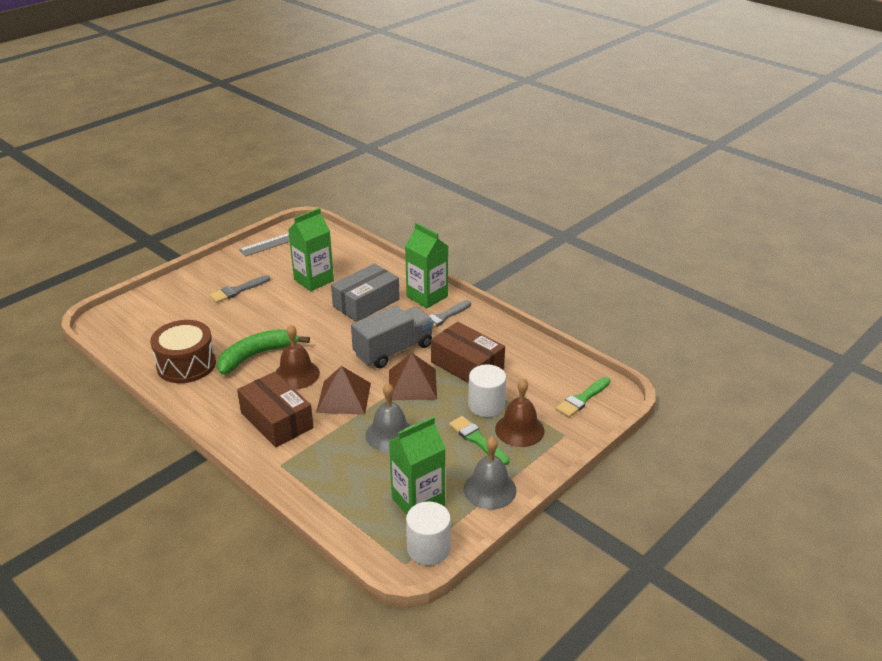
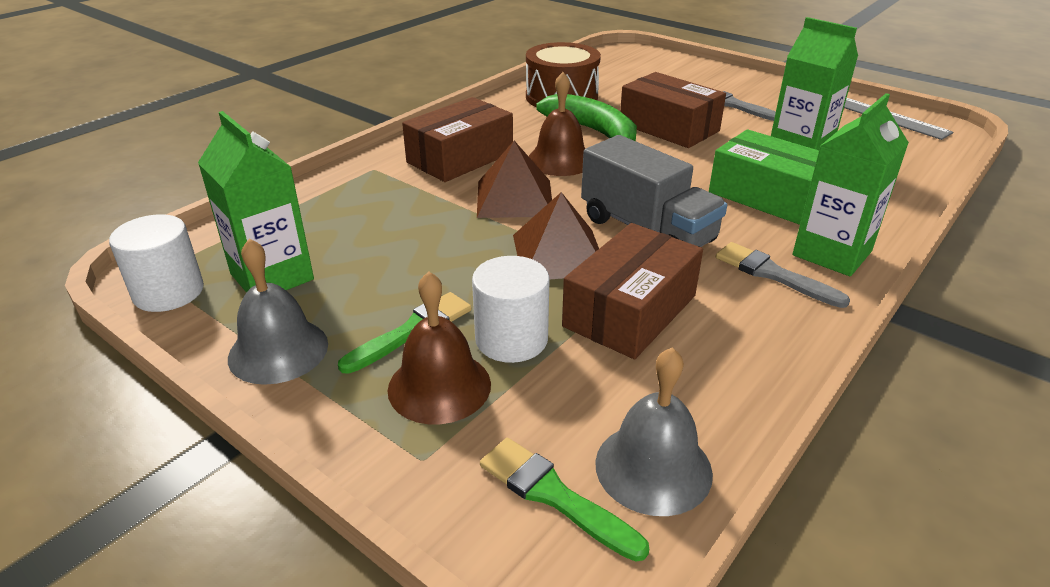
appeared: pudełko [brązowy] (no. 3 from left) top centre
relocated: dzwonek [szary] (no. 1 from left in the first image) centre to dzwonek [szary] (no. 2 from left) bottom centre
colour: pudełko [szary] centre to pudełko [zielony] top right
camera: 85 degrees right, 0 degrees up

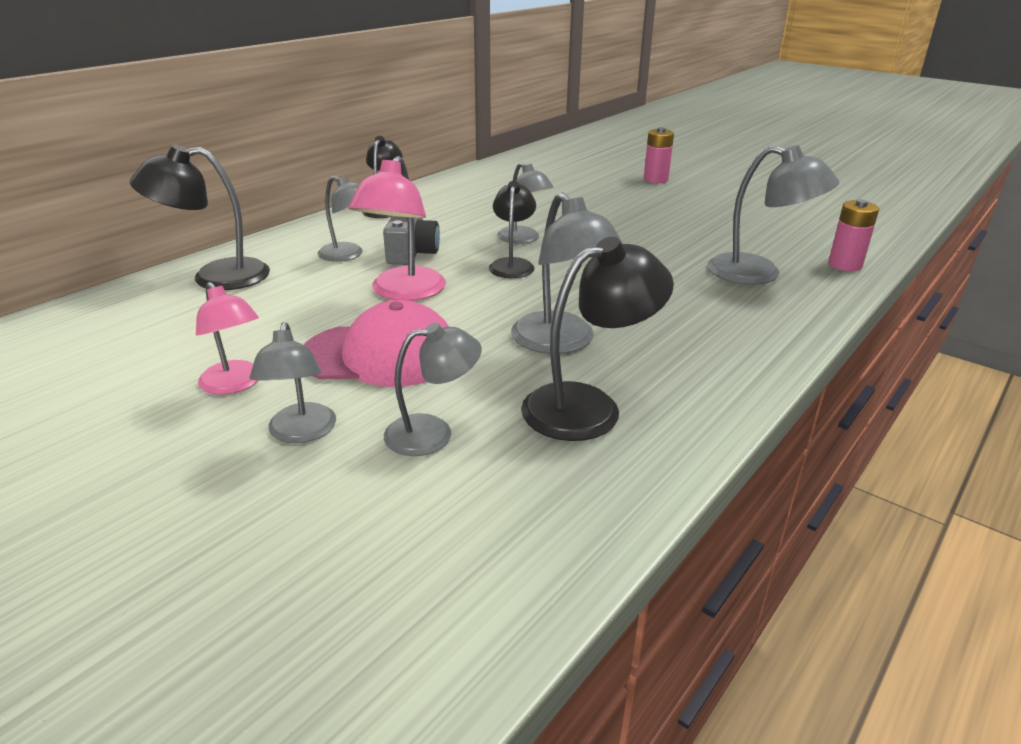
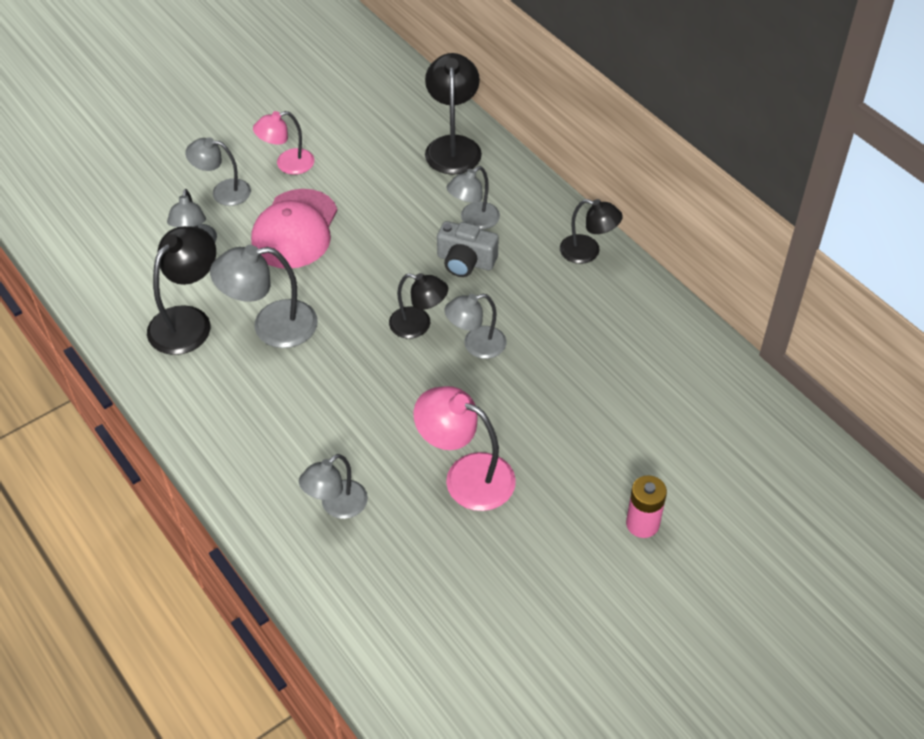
missing: bateria [różowy] (no. 2 from left) top right
relocated: lampka [różowy] (no. 2 from left) top centre to centre
spun: lampka [czarny] (no. 4 from left in the first image) centre = middle left 135 degrees counterclockwise
size: lampka [szary] (no. 6 from left in the first image) top right = centre x0.66
camera: 105 degrees right, 20 degrees up

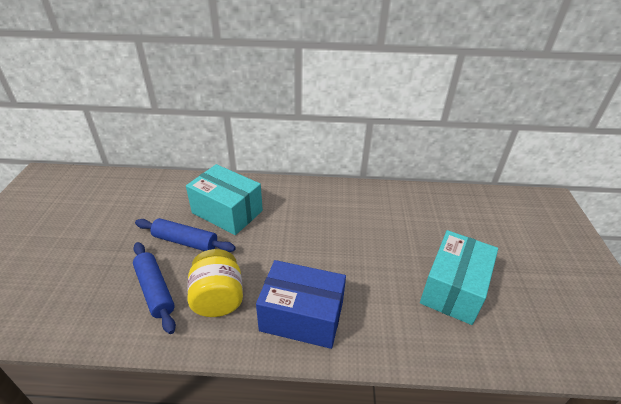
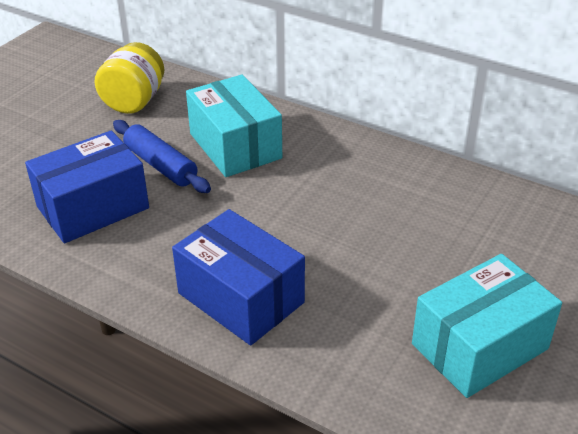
relocated: słoik [żółty] bottom centre to top left
exchanged: wałek do ciasta [niebieski] (no. 1 from left) bottom left to pudełko [niebieski] (no. 1 from left) middle left
camera: 30 degrees right, 0 degrees up

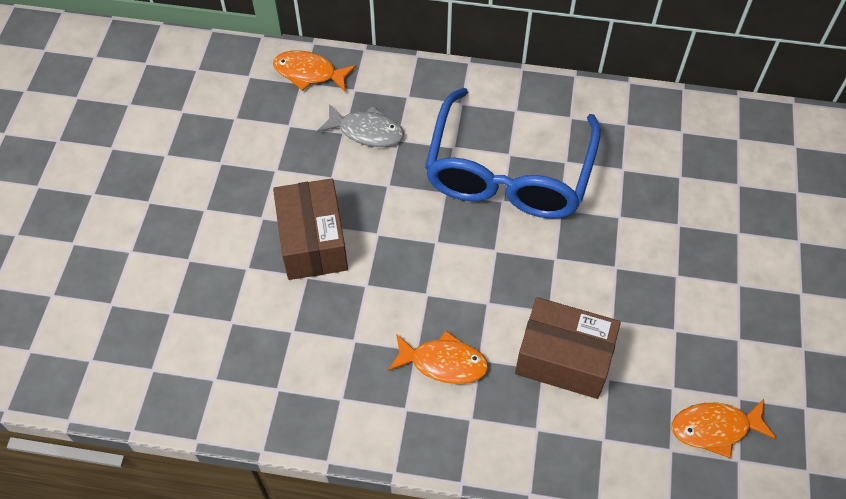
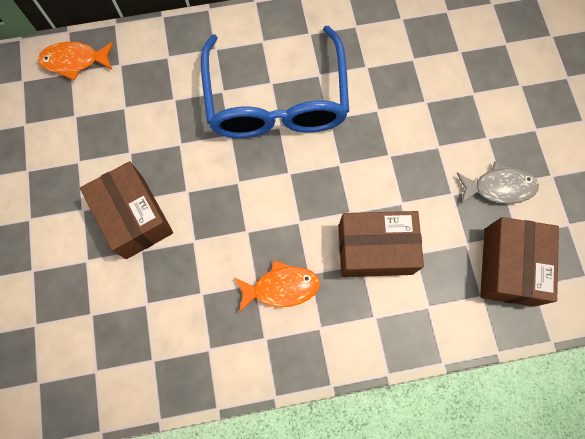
relocated: ryba [szary] top centre to middle right
exchanged: ryba [pomarańczowy] (no. 3 from left) bottom right to pudełko [brązowy] (no. 3 from left) middle right
camera: 20 degrees left, 15 degrees up

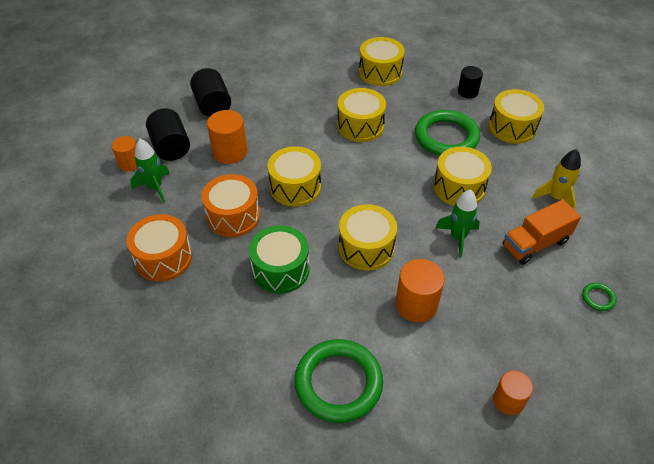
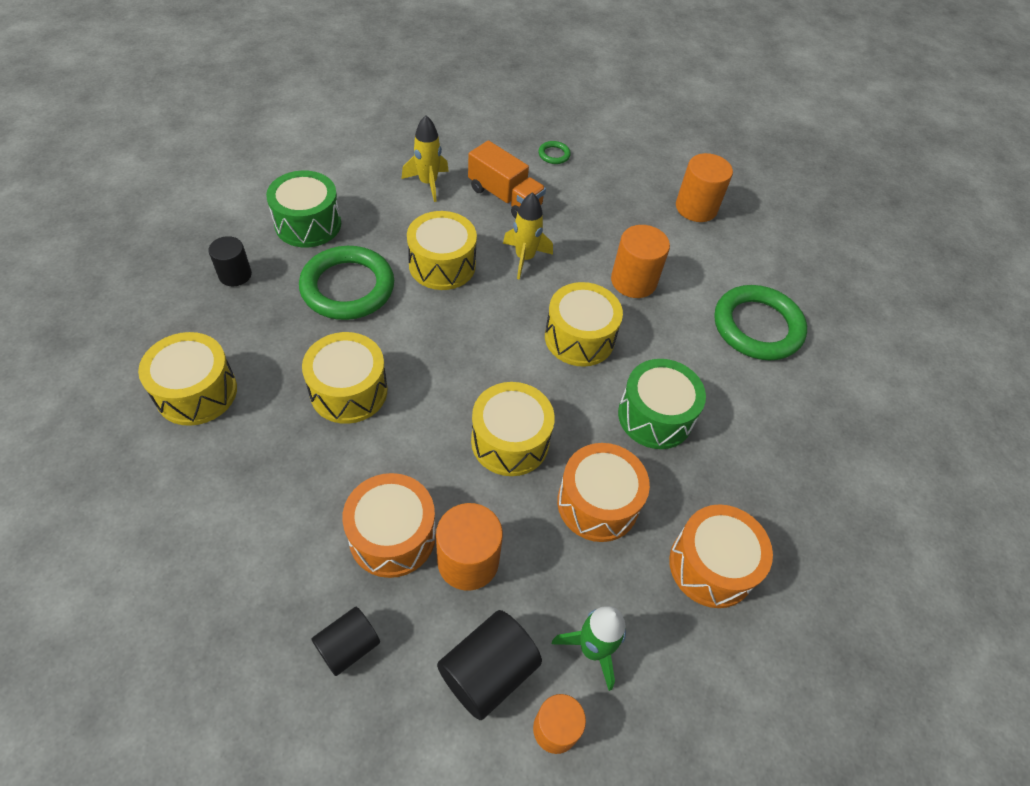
appeared: bęben [pomarańczowy] (no. 1 from left) bottom centre
colour: bęben [żółty] (no. 6 from left) top right to bęben [zielony] (no. 1 from left) top left; rakieta [zielony] (no. 2 from left) middle right to rakieta [żółty] (no. 2 from left) top centre
size: walec [czarny] (no. 2 from left) top left = bottom centre x0.66; walec [pomarańczowy] (no. 4 from left) bottom right = top right x1.52
camera: 115 degrees left, 5 degrees up

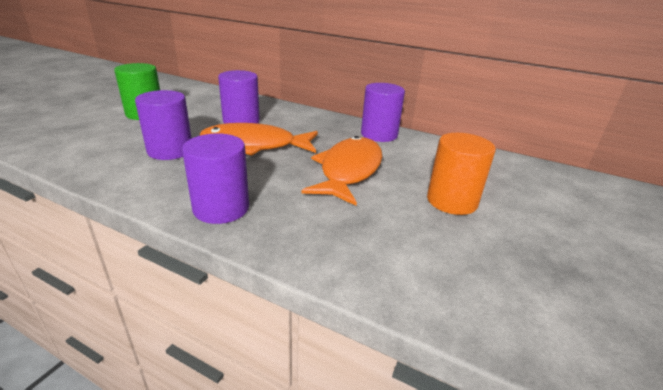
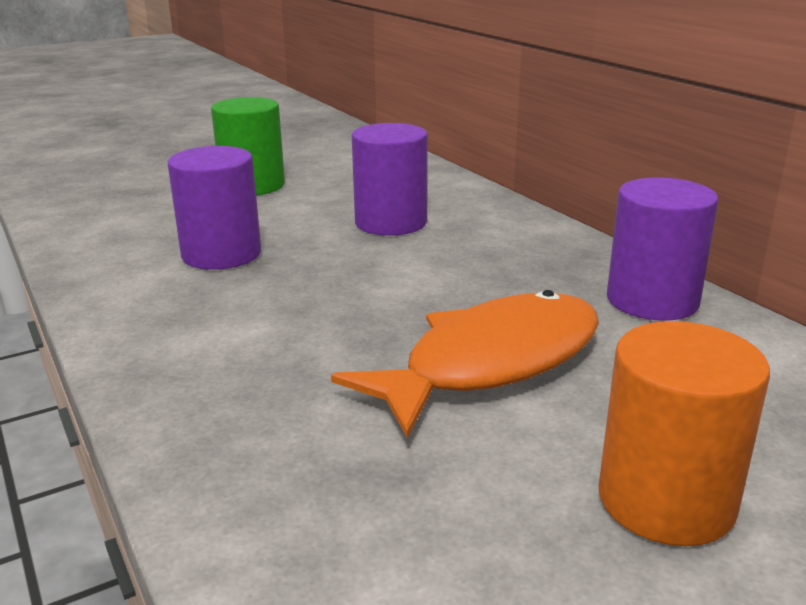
missing: ryba [pomarańczowy] (no. 1 from left) centre; walec [fioletowy] (no. 2 from left) middle left
camera: 35 degrees right, 5 degrees down

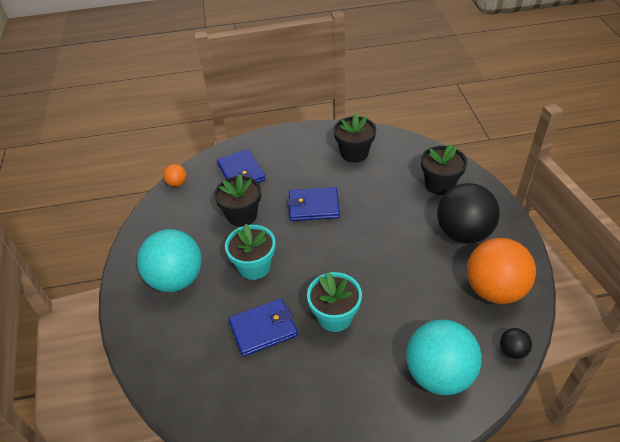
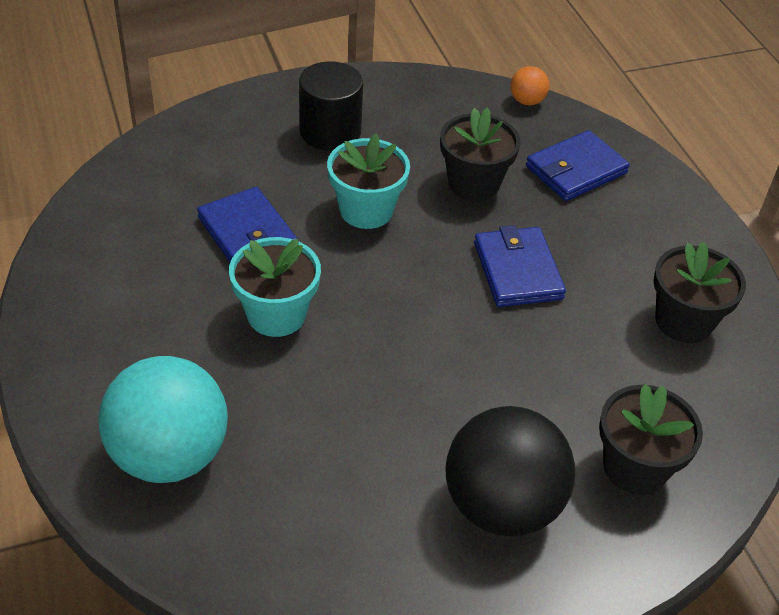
missing: piłka [pomarańczowy] (no. 2 from left) middle right; piłka [czarny] (no. 2 from left) bottom right
exchanged: piłka [turkusowy] (no. 1 from left) middle left to walec [czarny] top centre
camera: 75 degrees right, 0 degrees up

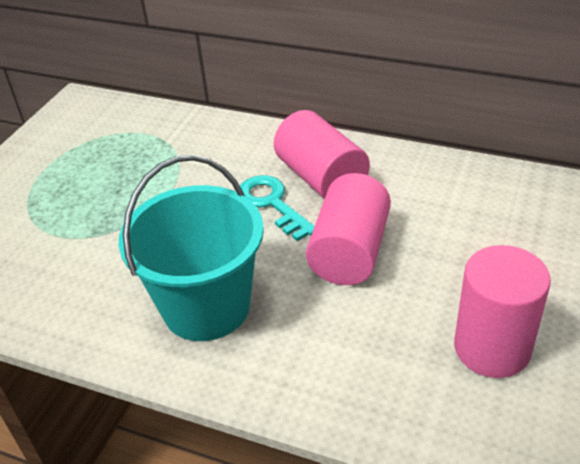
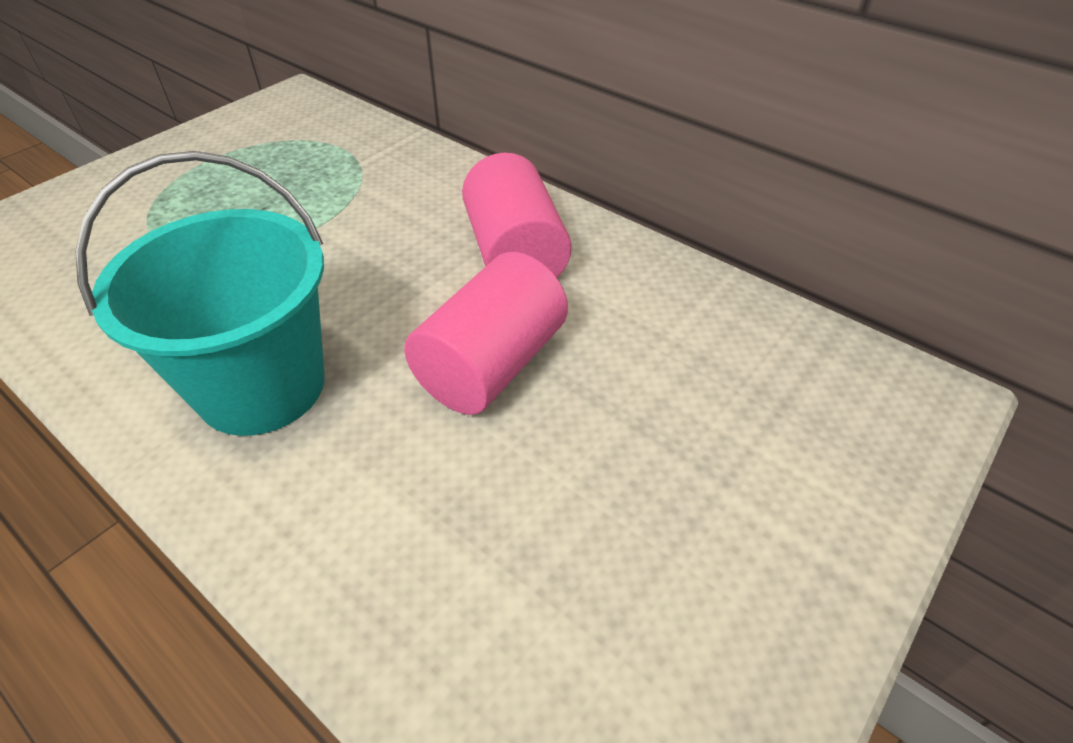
missing: klucz [turkusowy] centre; walec [różowy] (no. 3 from left) bottom right
camera: 15 degrees right, 5 degrees up

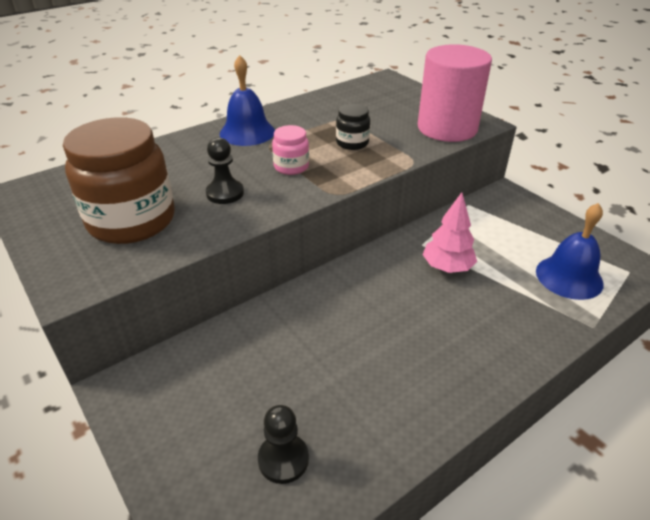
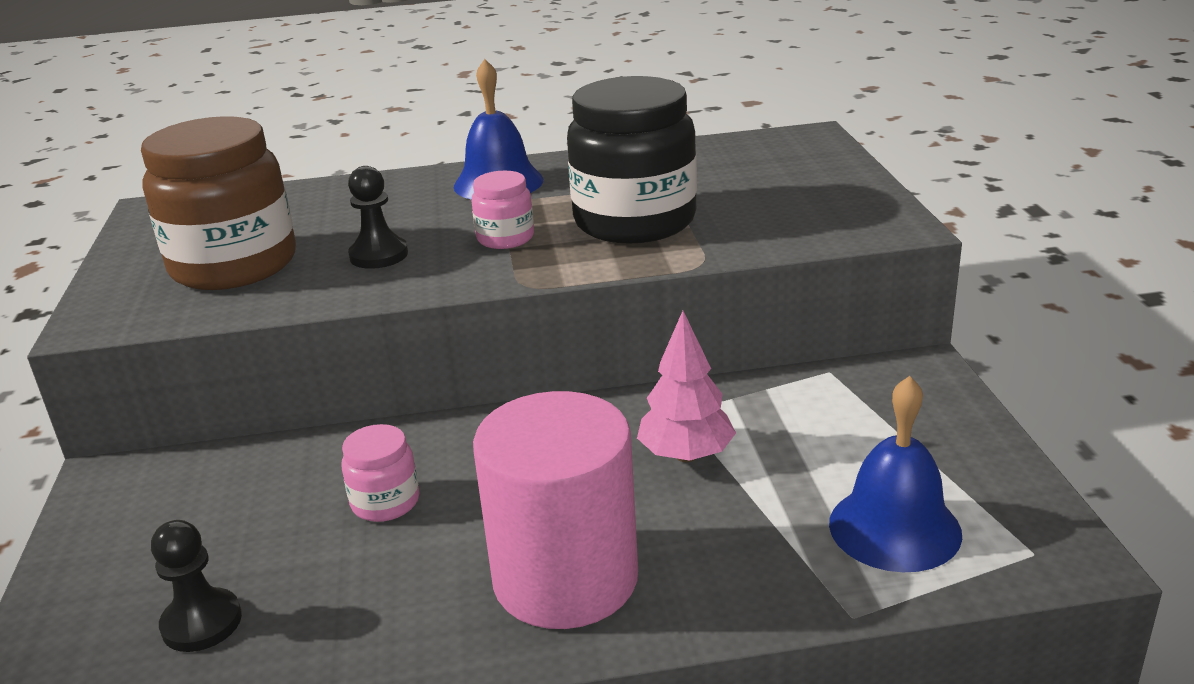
appeared: słoik [różowy] (no. 1 from left) bottom left
relocated: walec [różowy] top right to bottom centre
size: słoik [czarny] top centre = top centre x2.14
camera: 30 degrees right, 10 degrees down

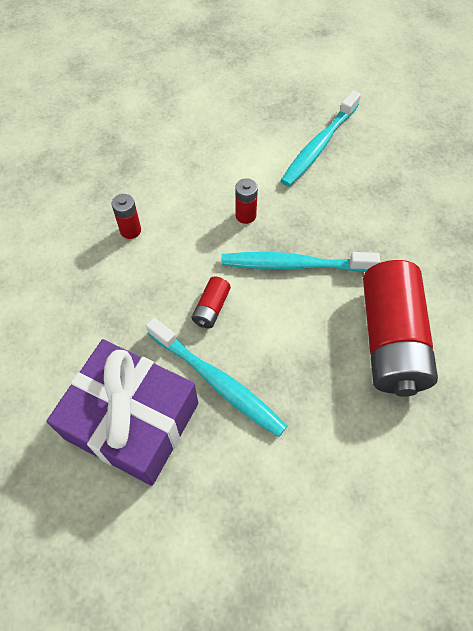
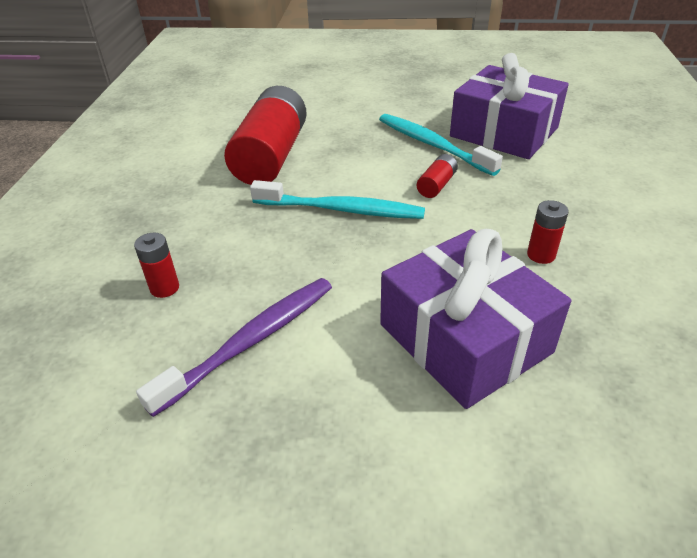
appeared: prezent [fioletowy] (no. 1 from left) middle right
relocated: bateria [czerwony] (no. 3 from left in the first image) top centre to bateria [czerwony] (no. 1 from left) middle left
colour: szczoteczka do zębów [turkusowy] (no. 3 from left) top right to szczoteczka do zębów [fioletowy] centre
camera: 170 degrees left, 20 degrees down

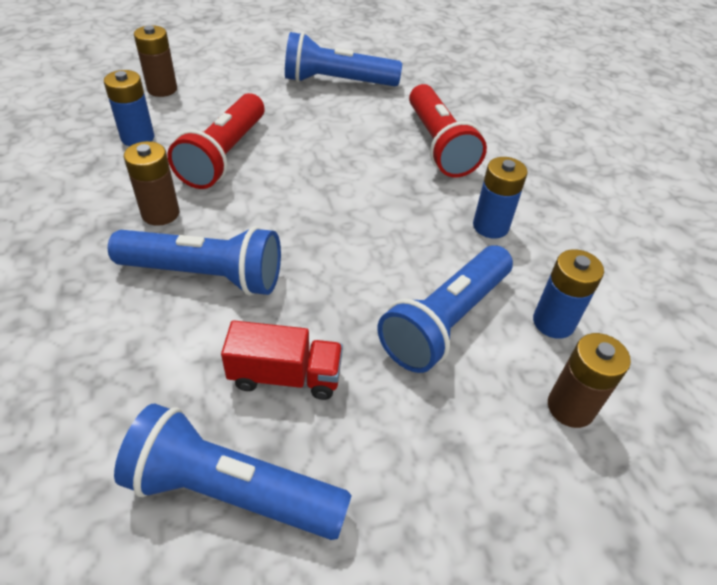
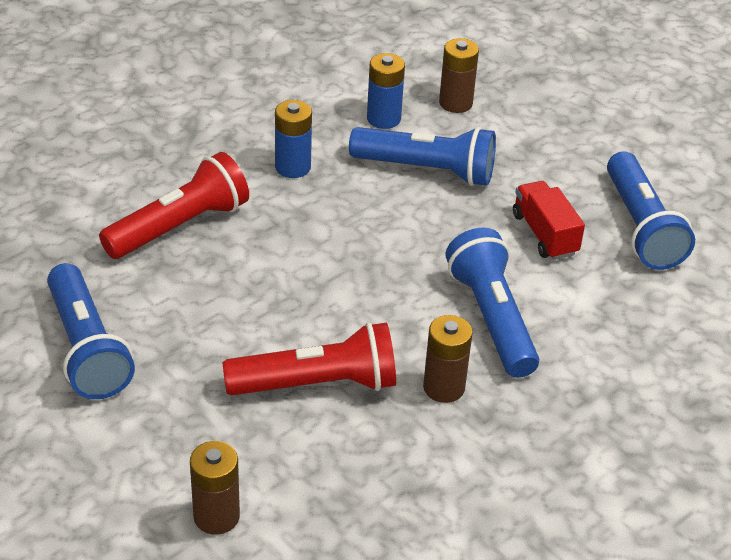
missing: bateria [niebieski] (no. 1 from left) top left
camera: 115 degrees left, 5 degrees down

